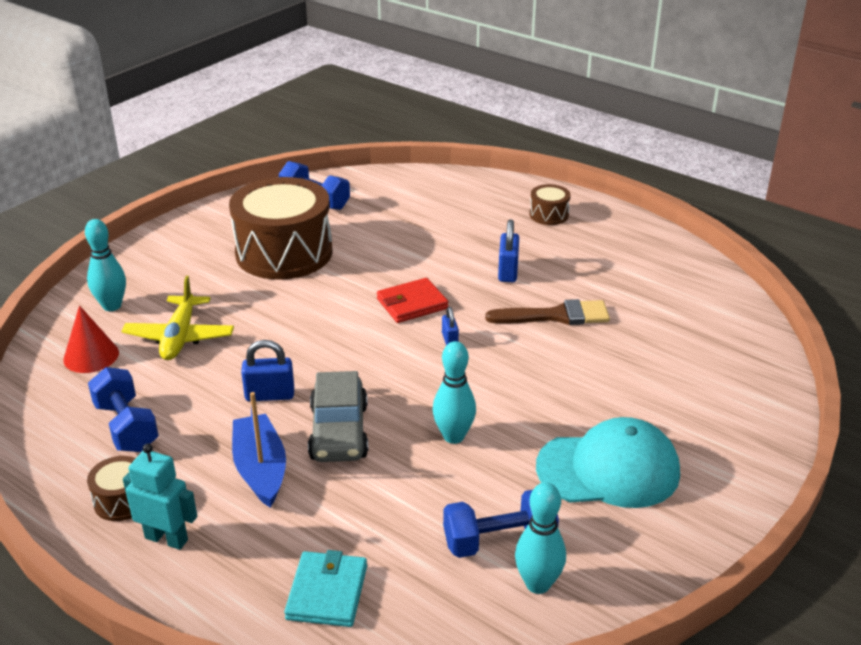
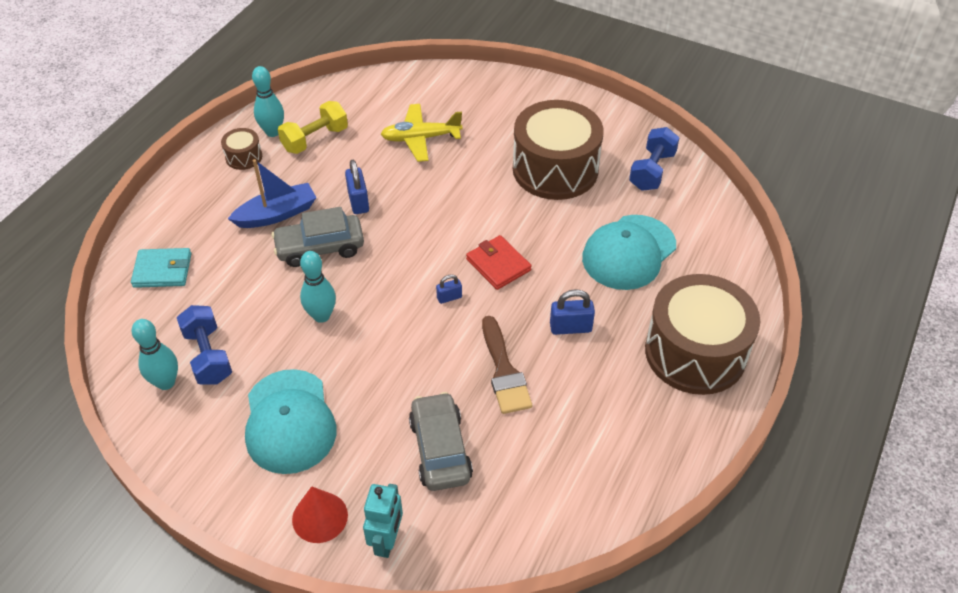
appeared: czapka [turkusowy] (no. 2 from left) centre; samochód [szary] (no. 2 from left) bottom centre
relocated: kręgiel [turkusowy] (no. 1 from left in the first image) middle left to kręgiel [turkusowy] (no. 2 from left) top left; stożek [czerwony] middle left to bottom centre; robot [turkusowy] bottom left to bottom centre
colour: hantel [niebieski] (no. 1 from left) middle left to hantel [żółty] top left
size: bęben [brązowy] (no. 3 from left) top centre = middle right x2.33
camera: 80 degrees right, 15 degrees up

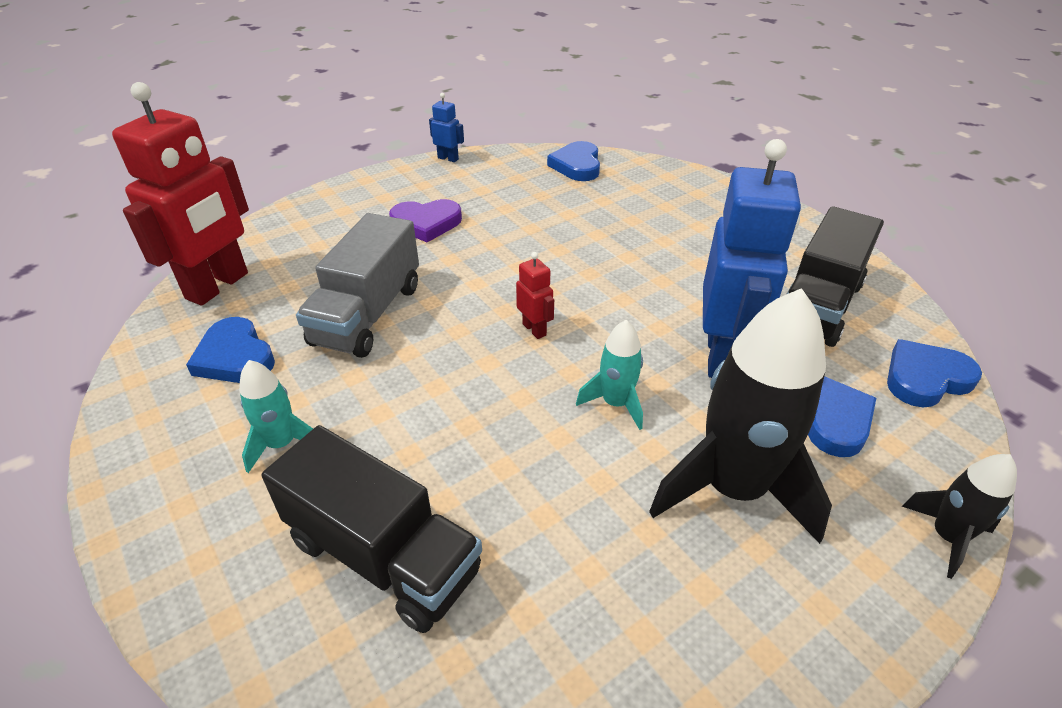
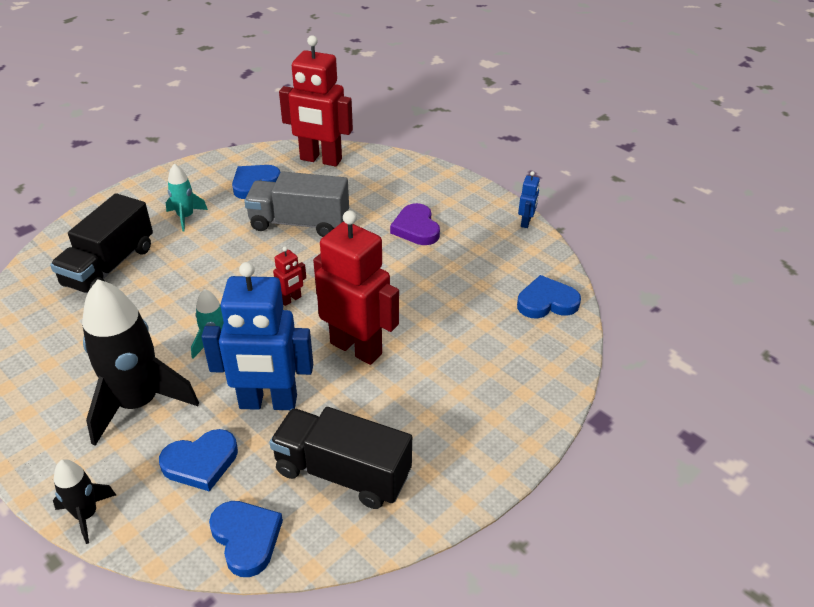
appeared: robot [czerwony] (no. 3 from left) centre
camera: 80 degrees right, 0 degrees up

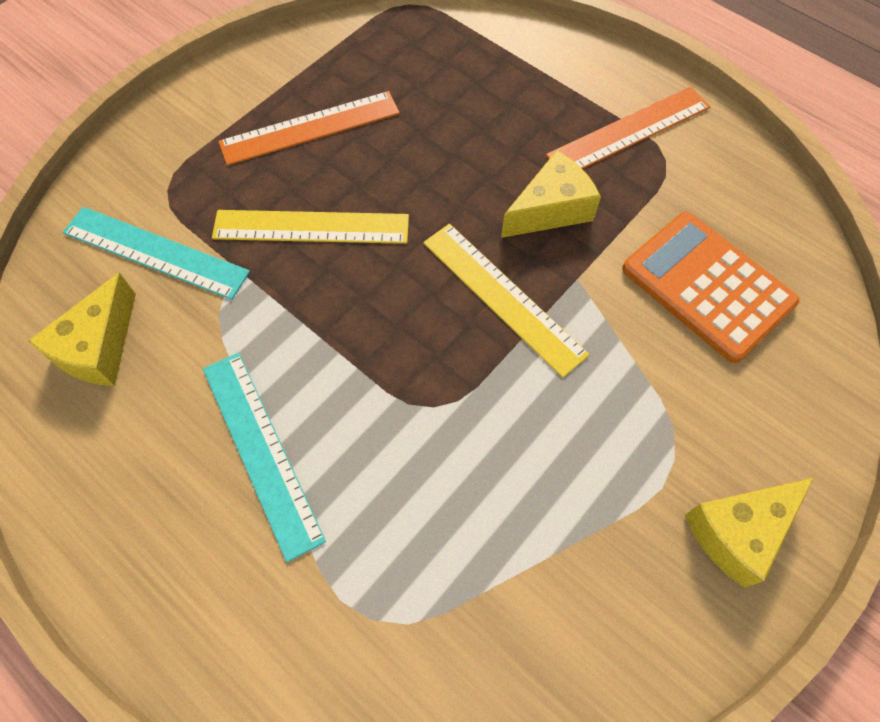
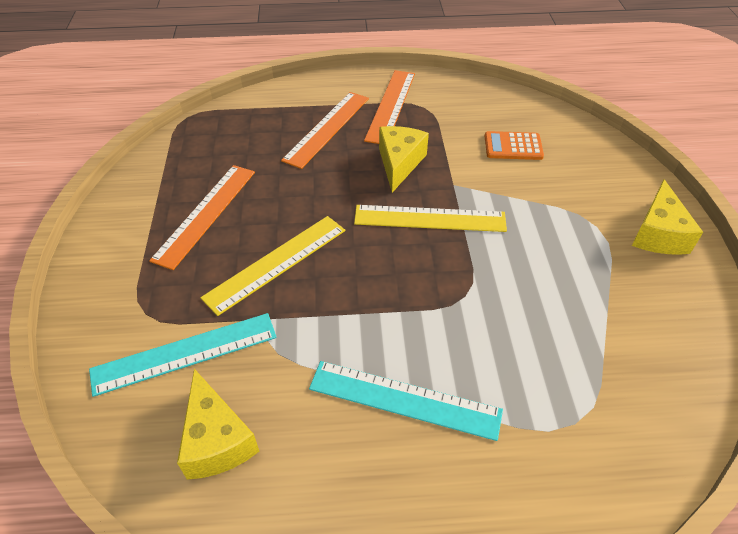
appeared: linijka [pomarańczowy] (no. 2 from left) top centre
size: kalkulator [pomarańczowy] middle right = top right x0.57
camera: 45 degrees left, 15 degrees down

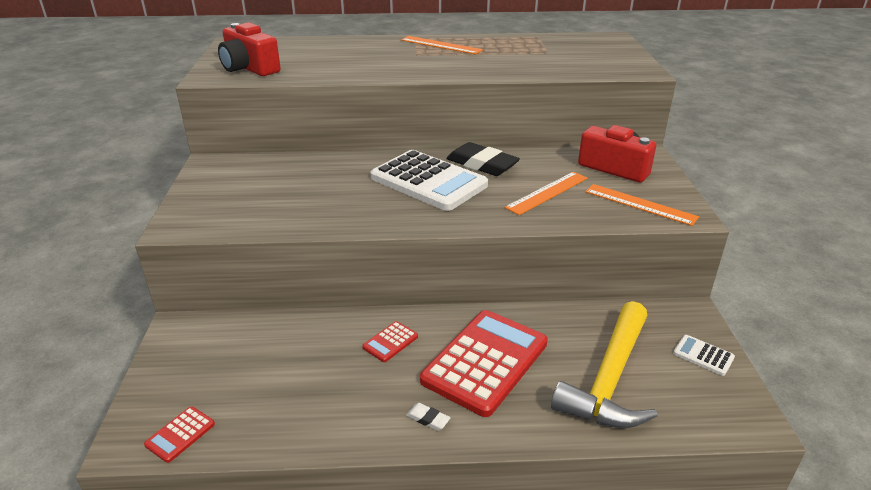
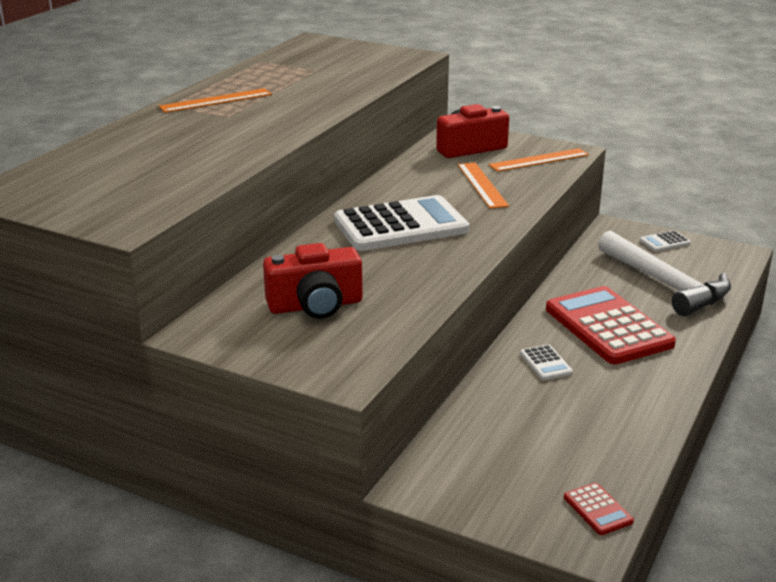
missing: gumka do mazania [czarny] top centre; gumka do mazania [biały] bottom centre
relocated: aparat fotograficzny [czerwony] (no. 1 from left) top left to centre
colour: młotek [żółty] bottom right to młotek [biały] middle right; kalkulator [czerwony] (no. 2 from left) bottom centre to kalkulator [biały] (no. 2 from left) middle right
camera: 60 degrees left, 5 degrees down

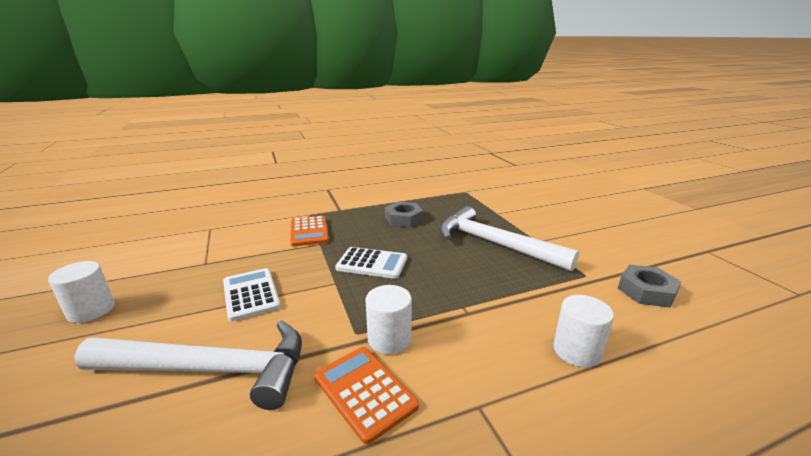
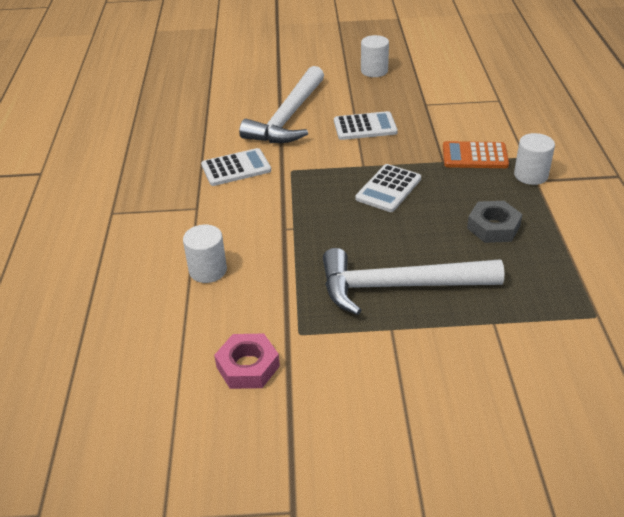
relocated: walec [biały] (no. 2 from left in the first image) bottom centre to walec [biały] (no. 3 from left) top right
colour: nakrętka [szary] (no. 2 from left) middle right to nakrętka [różowy] bottom centre; kalkulator [pomarańczowy] (no. 2 from left) bottom centre to kalkulator [biały] (no. 1 from left) top centre
spun: młotek [biały] (no. 2 from left) centre = centre 150 degrees counterclockwise
camera: 110 degrees right, 15 degrees up

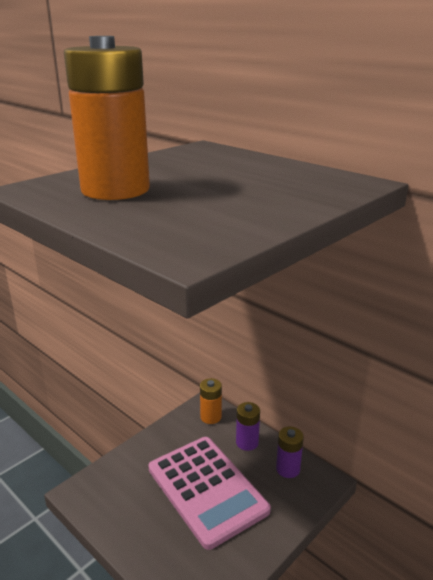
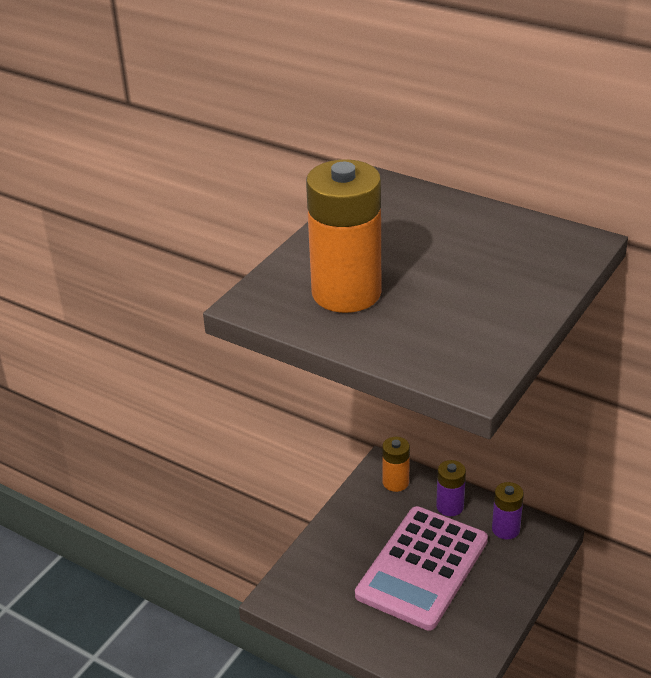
spun: kalkulator [różowy] bottom centre = bottom centre 75 degrees clockwise
camera: 10 degrees left, 10 degrees up

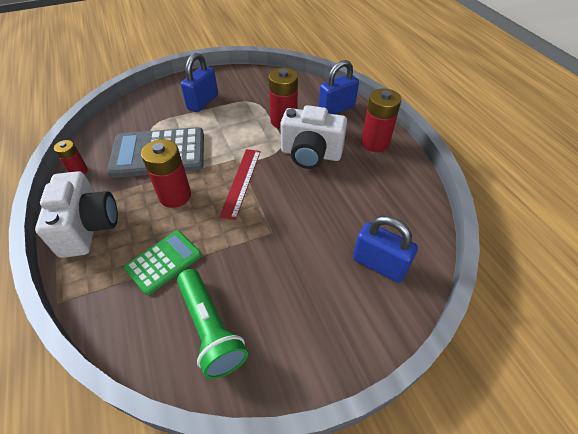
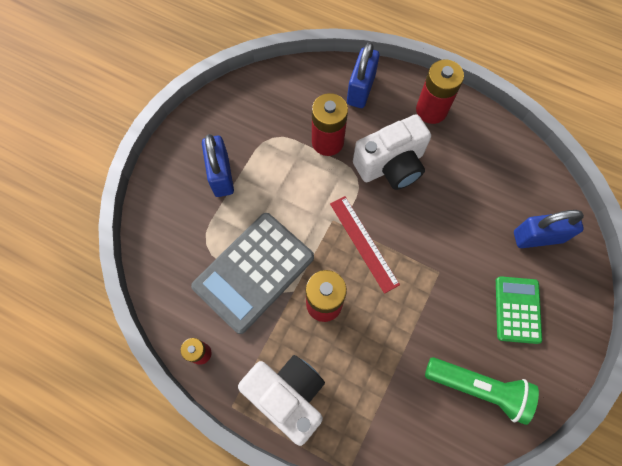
relocated: kalkulator [zielony] middle left to middle right
camera: 40 degrees left, 20 degrees up

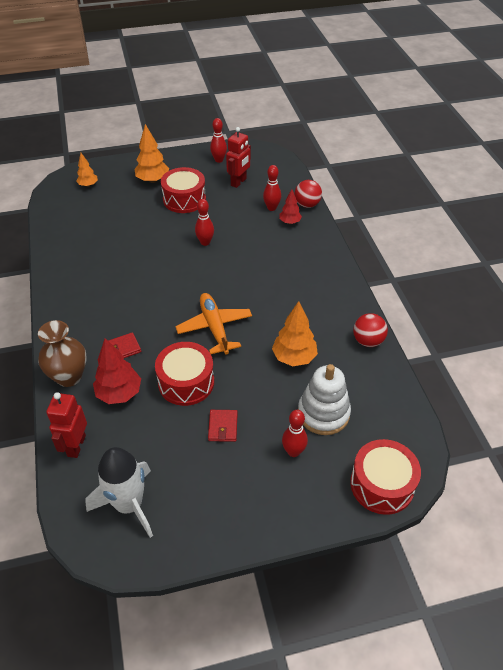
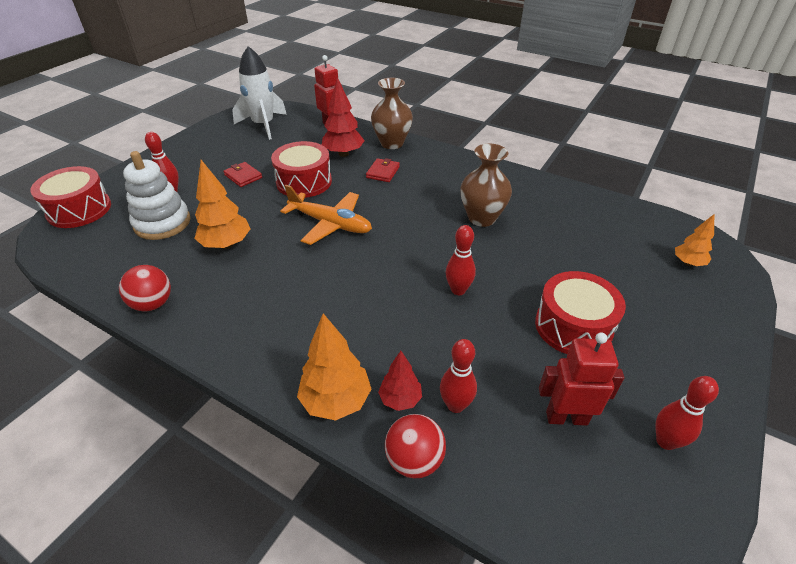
appeared: wazon [brązowy] (no. 2 from left) top centre
relocated: drzewko [pomarańczowy] (no. 2 from left) top left to centre
spun: robot [czerwony] (no. 2 from left) top centre = bottom right 105 degrees clockwise
camera: 135 degrees right, 5 degrees down

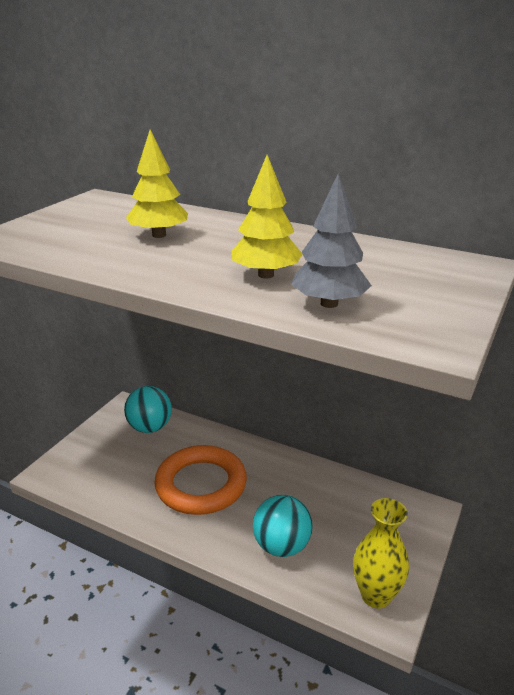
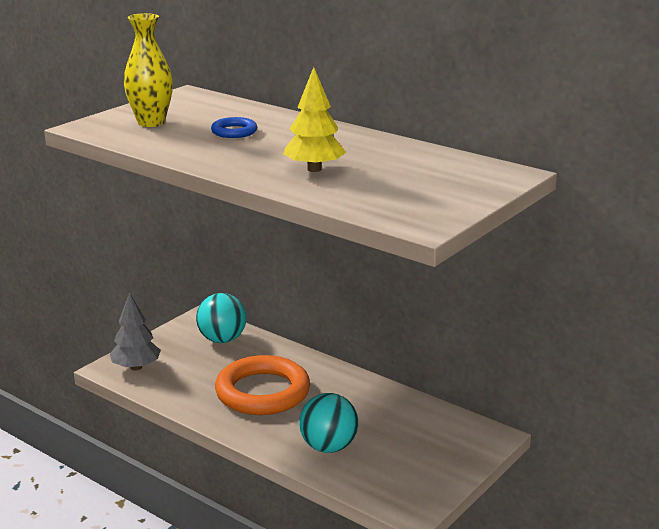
relocated: drzewko [szary] centre to middle left; wazon [żółty] bottom right to top left
exchanged: drzewko [żółty] (no. 1 from left) top left to pierścień [niebieski] top centre
camera: 10 degrees right, 5 degrees down

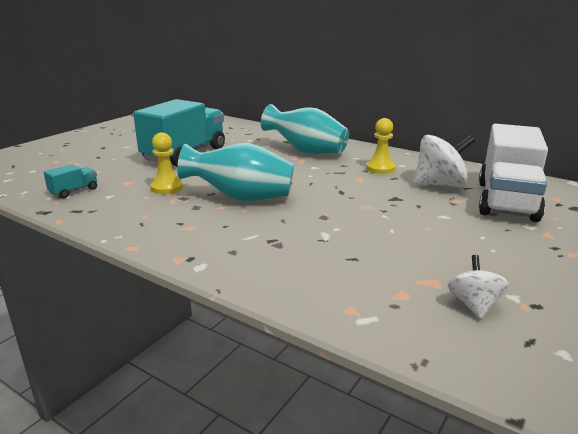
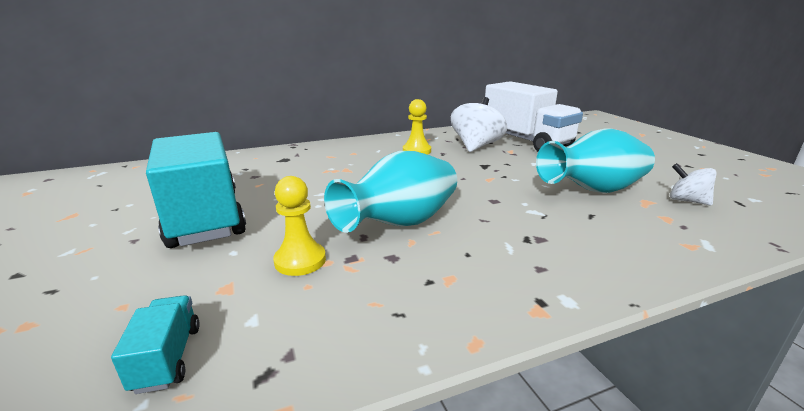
relocated: wazon [turkusowy] (no. 2 from left) top centre to middle right
camera: 55 degrees left, 0 degrees up

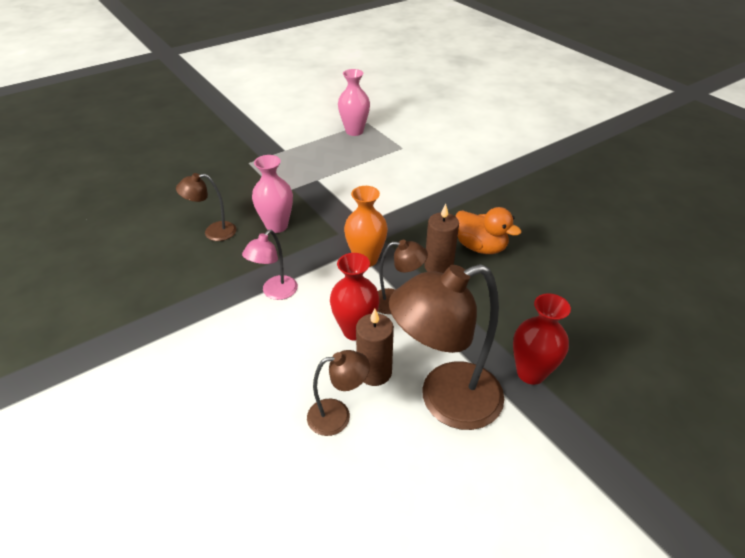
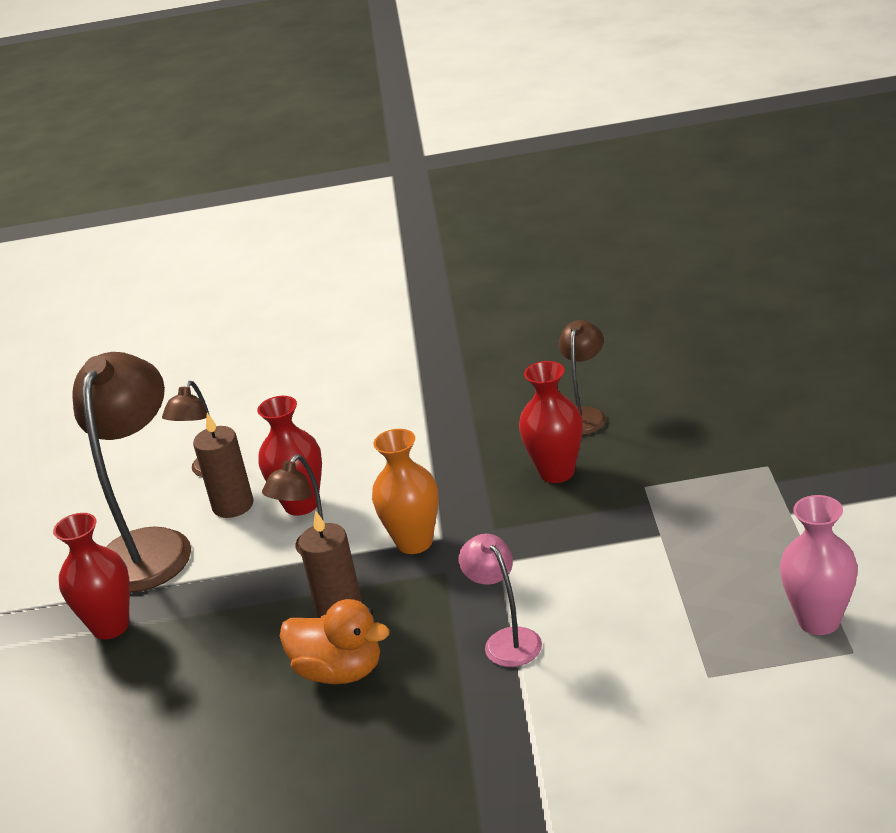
relocated: lampka [różowy] centre to bottom centre
colour: wazon [różowy] (no. 1 from left) centre to wazon [czerwony] (no. 3 from left) centre
spun: kaczka [pomarańczowy] centre = bottom centre 135 degrees counterclockwise
camera: 125 degrees right, 10 degrees down

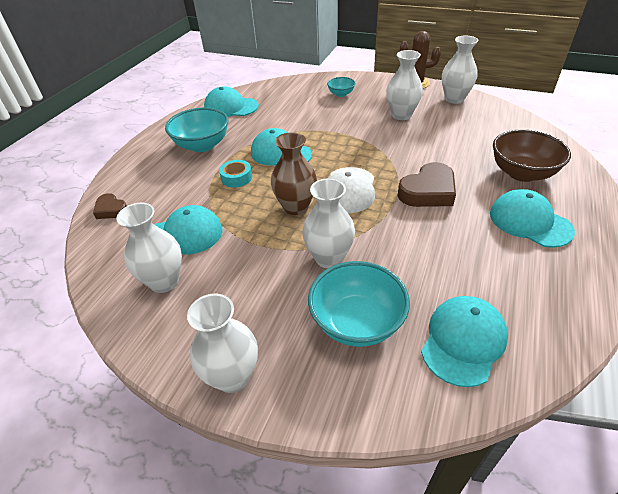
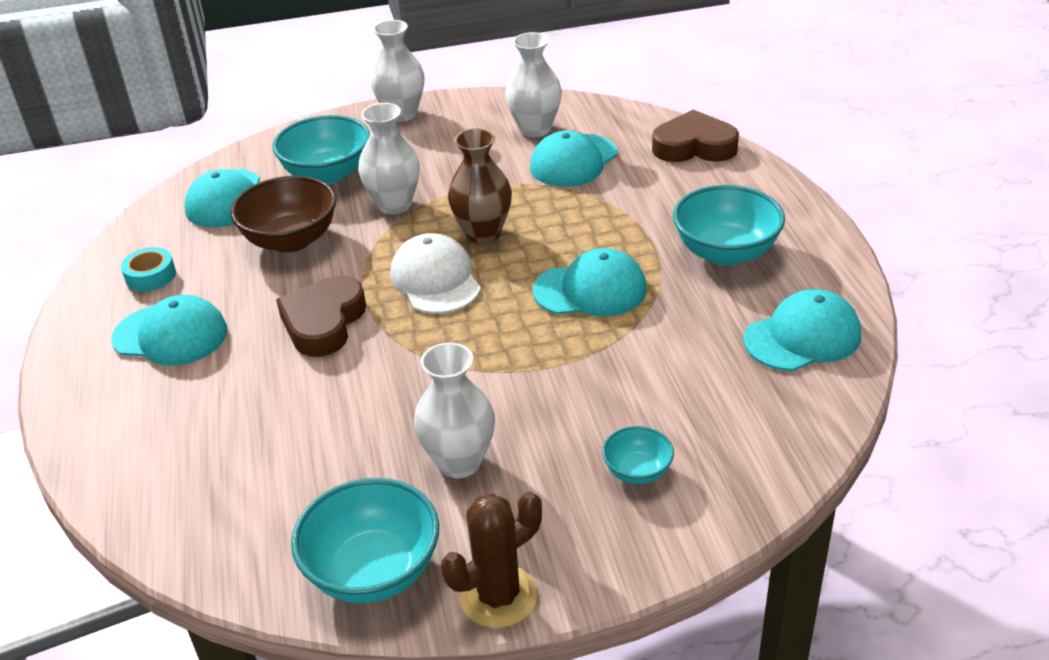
relocated: miska [brązowy] top right to top left; taśma klejąca [turkusowy] centre to middle left
exchanged: wazon [biały] (no. 5 from left) top right to miska [turkusowy] (no. 2 from left) bottom centre
size: serce [brązowy] (no. 1 from left in the first image) middle left = top centre x1.76
camera: 145 degrees right, 5 degrees down

